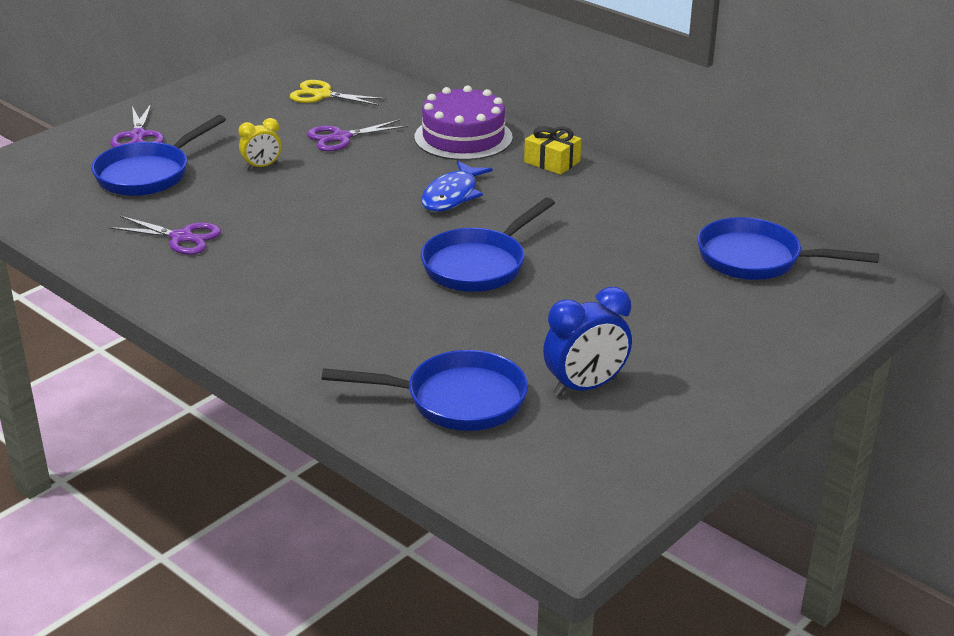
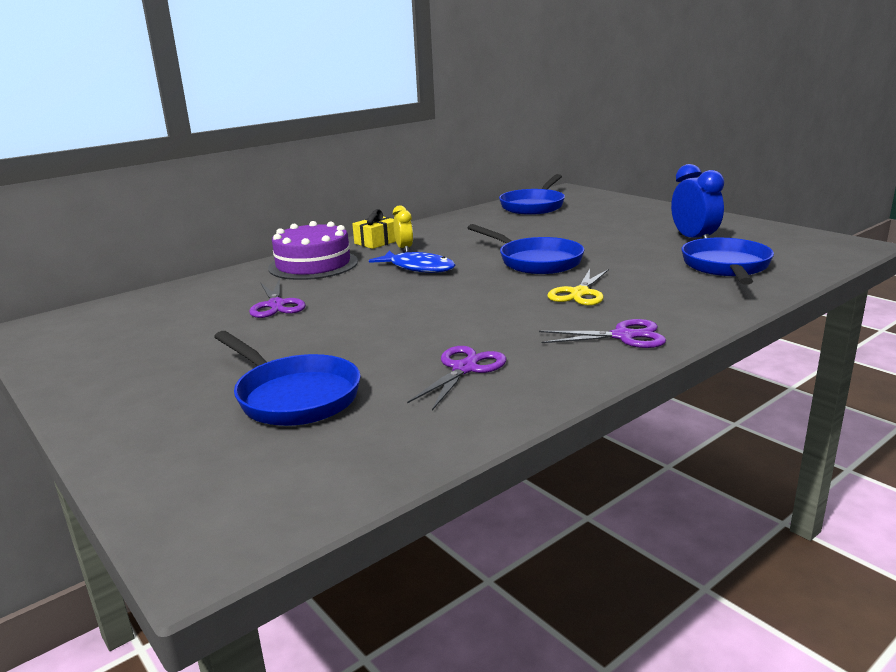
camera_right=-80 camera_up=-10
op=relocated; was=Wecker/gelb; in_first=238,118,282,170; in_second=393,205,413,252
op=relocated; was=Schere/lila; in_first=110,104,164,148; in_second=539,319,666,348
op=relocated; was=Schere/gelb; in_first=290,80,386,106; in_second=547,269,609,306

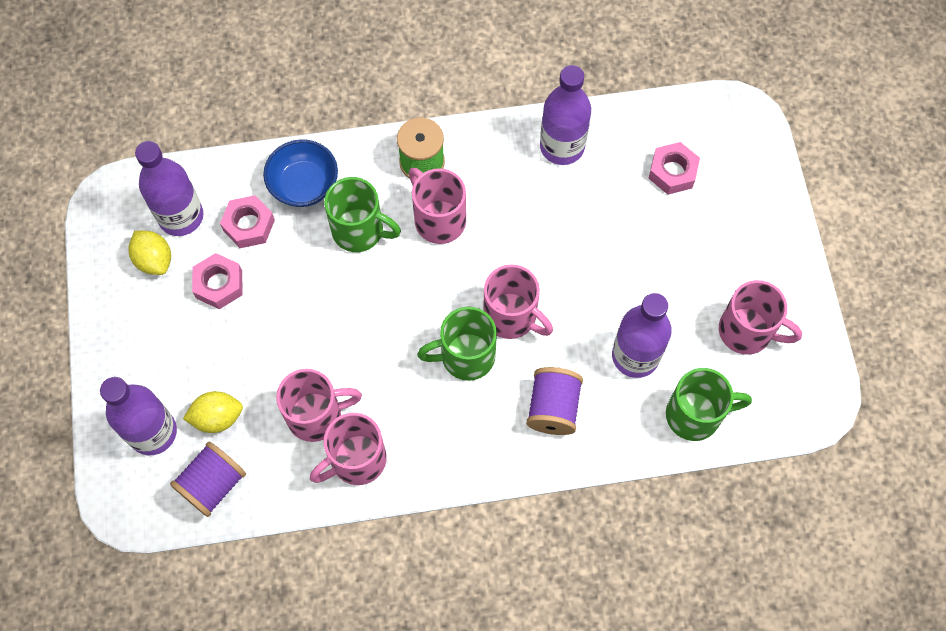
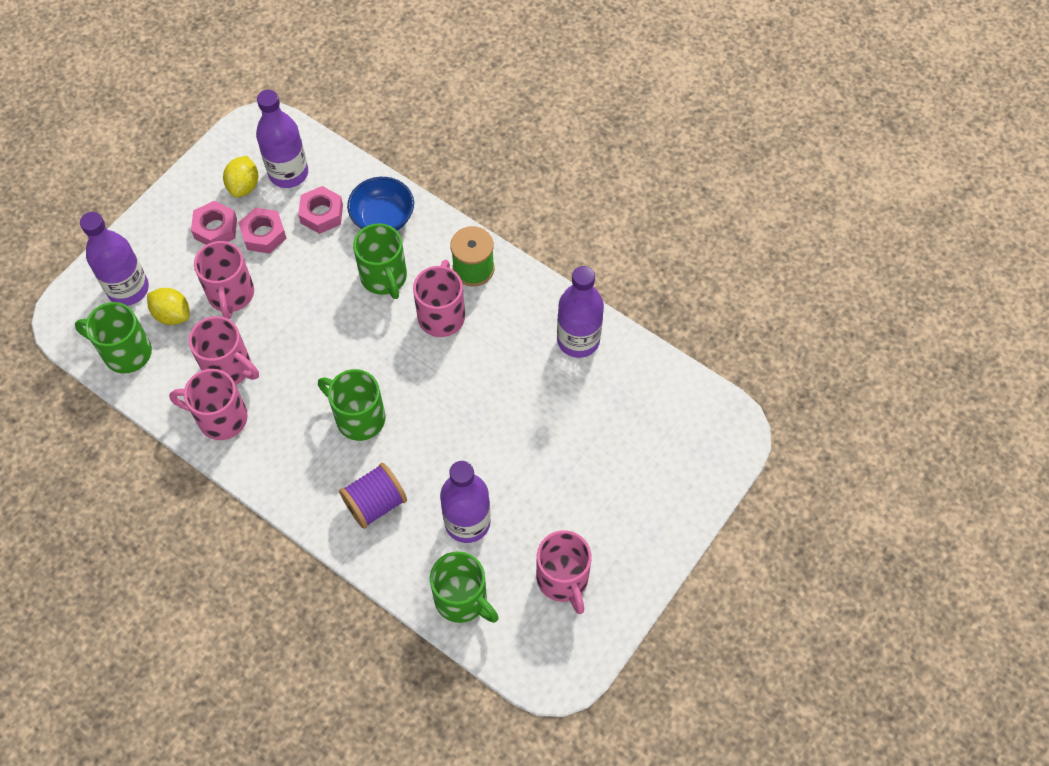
camera_right=45 camera_up=-5
op=exchanged; was=Garnrolle/lila; now=Tasse/grün; in_first=170,442,246,517; in_second=75,302,152,374
op=relocated; was=Sechskantmutter/rosa; in_first=648,142,700,195; in_second=191,201,237,245
op=relocated; was=Tasse/rosa; in_first=483,264,553,339; in_second=194,241,254,319

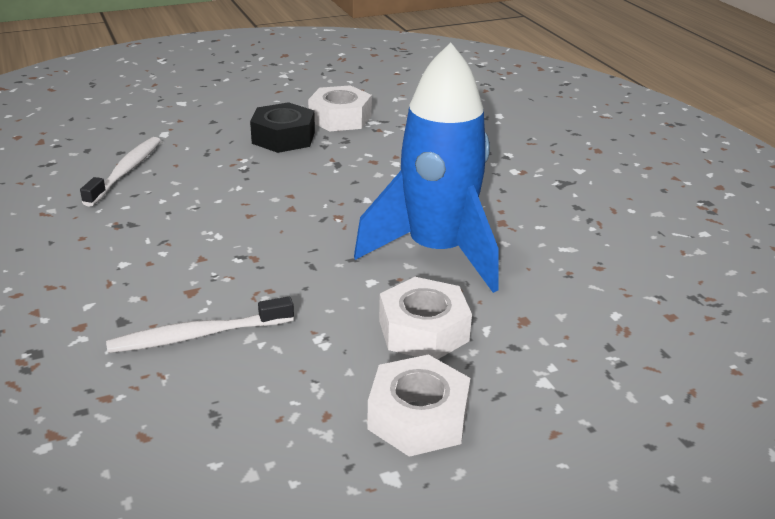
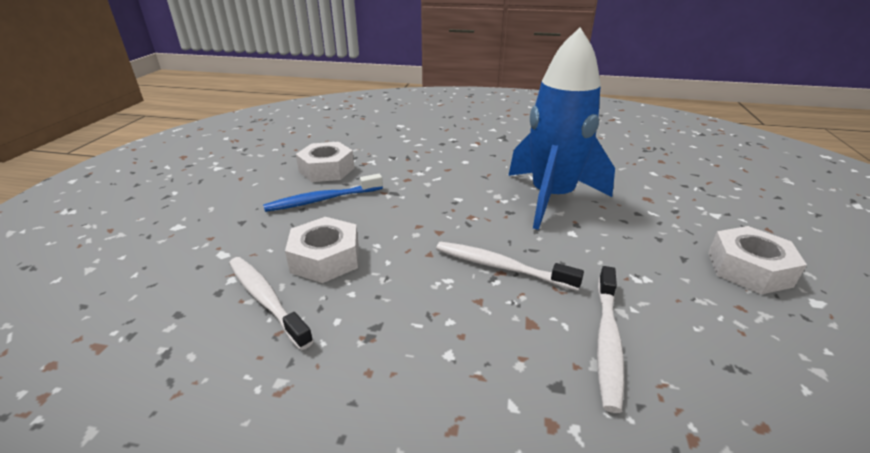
camera_right=-55 camera_up=0
op=exchanged; was=Sechskantmutter/schwarz; now=Zahnbürste/blau; in_first=250,102,315,153; in_second=263,174,383,212
op=relocated; was=Sechskantmutter/weiß; in_first=379,277,472,360; in_second=285,217,359,283
op=appeared; now=Zahnbürste/weiß; in_second=436,242,584,291

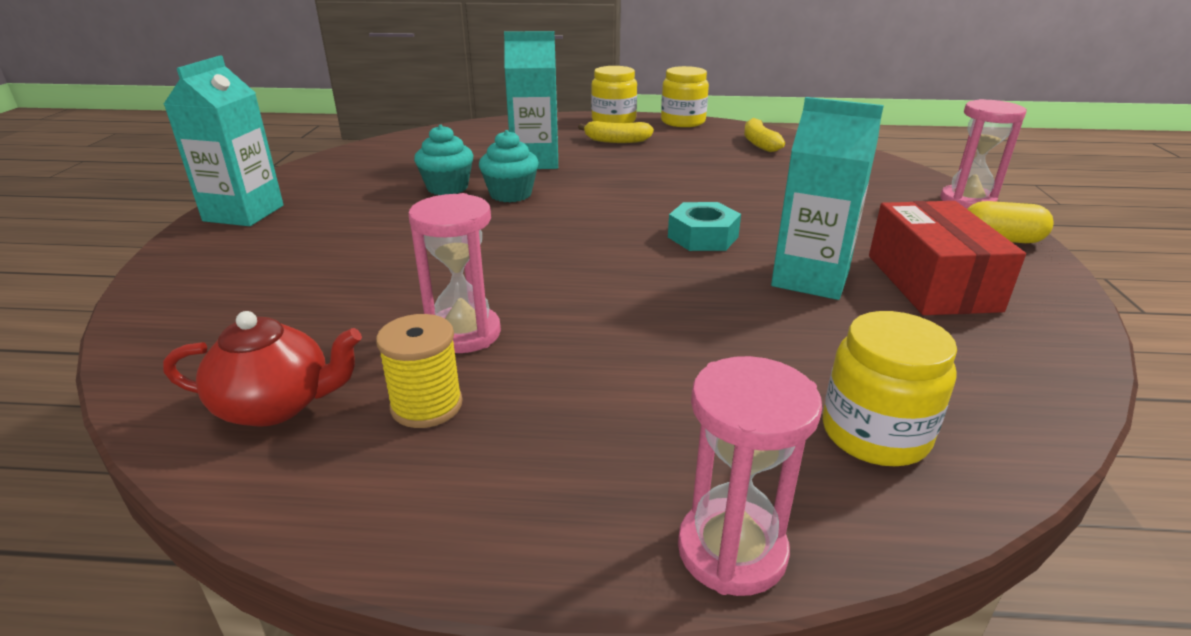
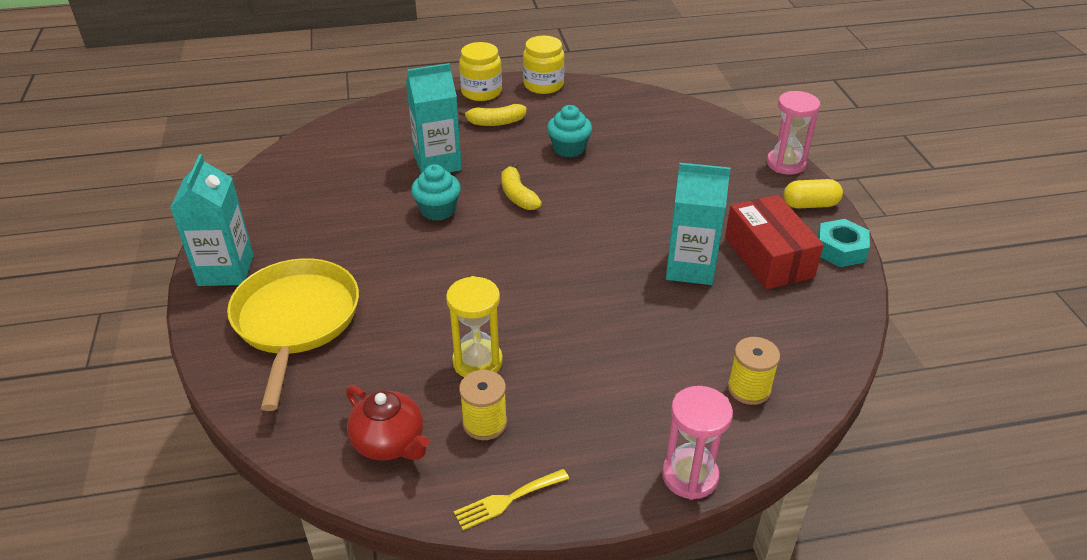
camera_right=-15 camera_up=10
op=appeared; now=Pfanne/gelb; in_second=227,258,359,411
op=spun; was=Teekanne/rot; in_first=163,311,362,427; in_second=346,385,429,460; clockwise=60
op=colour; was=Sanduhr/rosa; now=Sanduhr/gelb; in_first=409,193,501,353; in_second=446,276,503,377
op=appeared; now=Gabel/gelb; in_second=454,469,569,530
op=relocated; was=Banane/gelb; in_first=744,118,785,152; in_second=501,163,542,210
op=relocated; was=Muffin/türkis; in_first=414,124,473,195; in_second=547,105,592,158
op=exchanged; was=Einmachglas/gelb; now=Garnrolle/gelb; in_first=823,311,957,466; in_second=728,337,780,405
op=relocated; was=Sechskantmutter/türkis; in_first=668,202,741,251; in_second=817,219,870,267

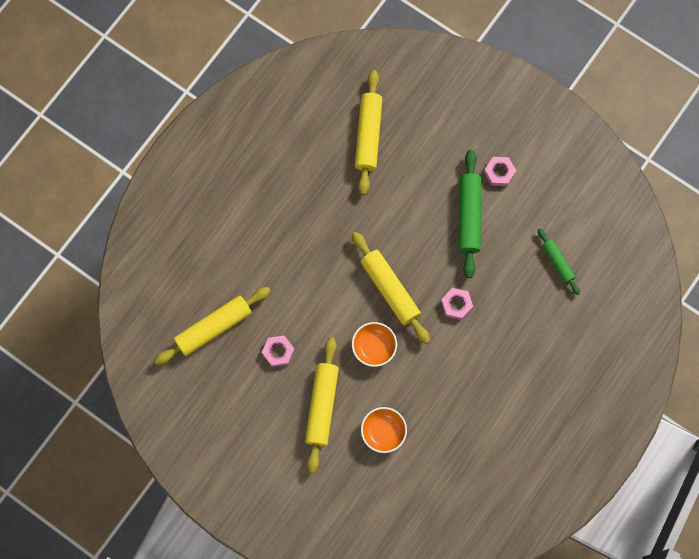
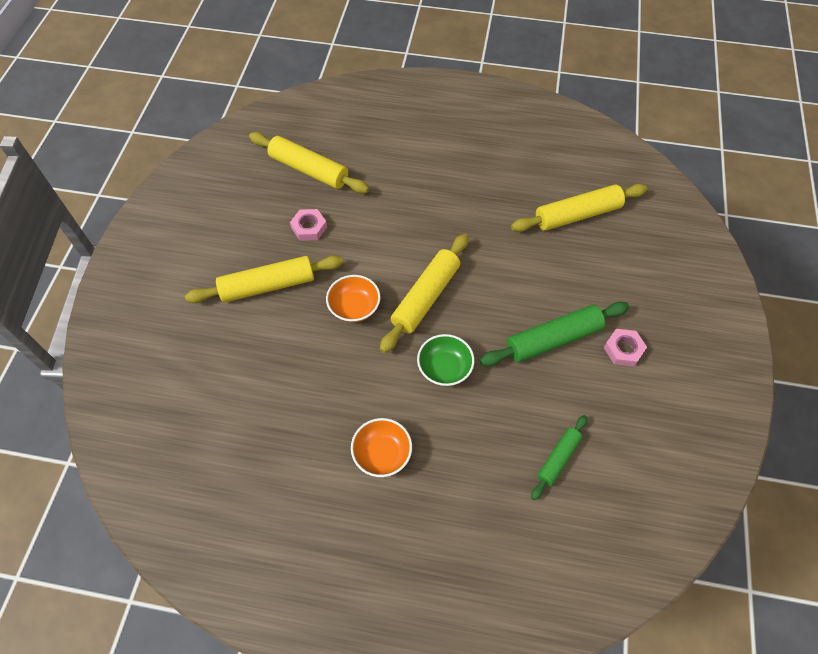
camera_right=65 camera_up=-15
op=relocated; was=Schüssel/orange; in_first=361,407,407,453; in_second=351,418,412,477
op=exchanged; was=Sechskantmutter/rosa; now=Schüssel/grün; in_first=441,288,473,320; in_second=417,334,474,386

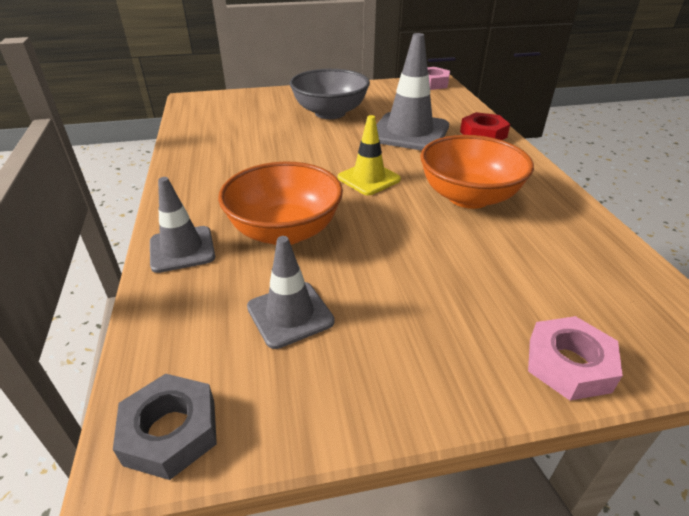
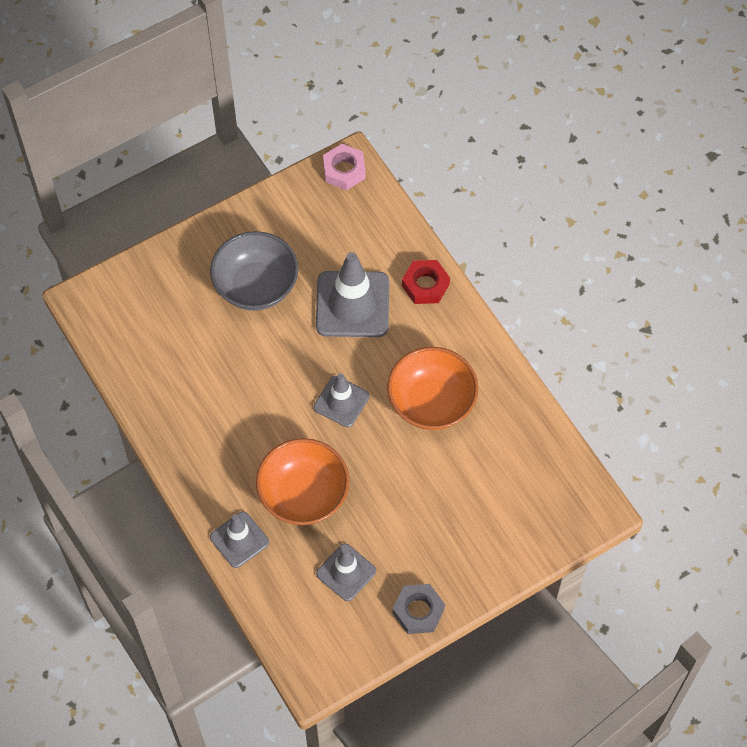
camera_right=-20 camera_up=25
op=colour; was=Leitkegel/gelb; now=Leitkegel/grau; in_first=337,115,401,195; in_second=314,373,370,427
op=relocated; was=Sechskantmutter/grau; in_first=113,374,217,480; in_second=393,584,445,634
op=missing; was=Sechskantmutter/rosa; in_first=528,316,623,401

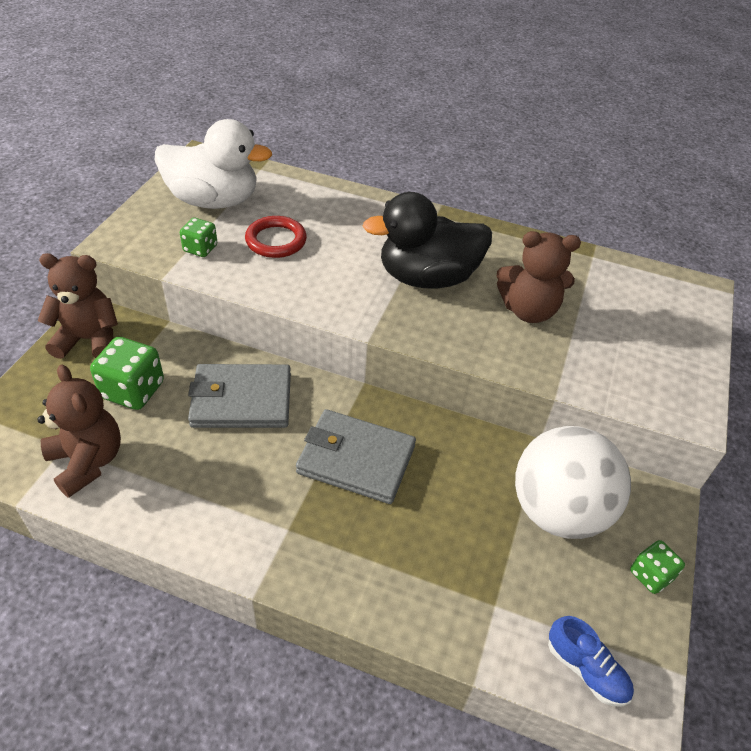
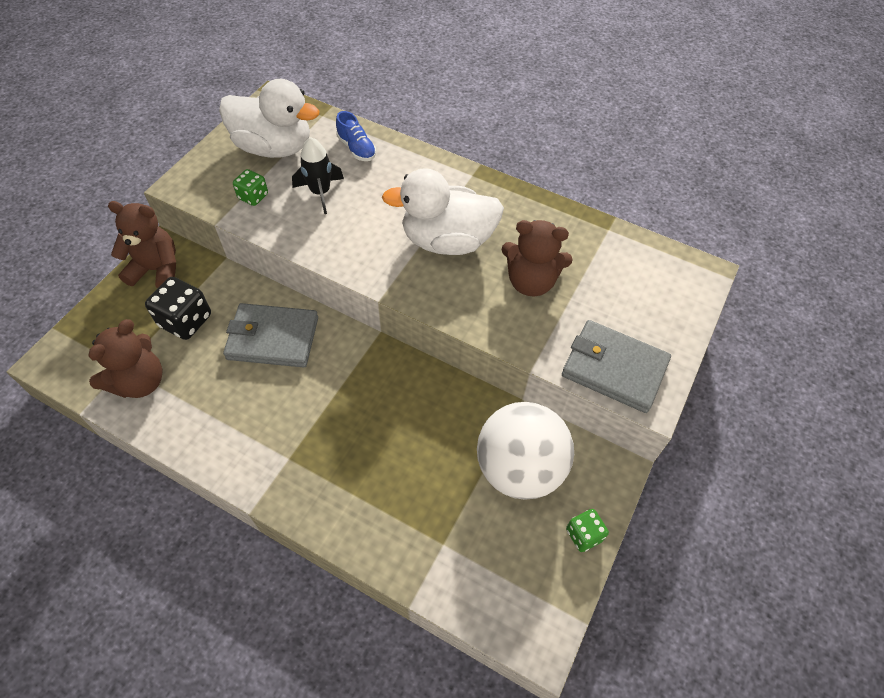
camera_right=10 camera_up=10
op=spun; was=Teddybär/braun; in_first=37,364,121,498; in_second=88,319,163,398; clockwise=60
op=colour; was=Spielwürfel/grün; now=Spielwürfel/schwarz; in_first=90,337,164,410; in_second=145,277,211,340
op=exchanged; was=Ring/rot; now=Rakete/schwarz; in_first=245,216,307,258; in_second=292,137,344,214
op=relocated; was=Schuh/blau; in_first=548,616,634,707; in_second=336,111,376,161
op=colour; was=Ente/schwarz; now=Ente/weiß; in_first=362,192,492,288; in_second=382,168,504,255
op=relocated; was=Geldbörse/grau; in_first=296,409,416,504; in_second=562,320,671,413

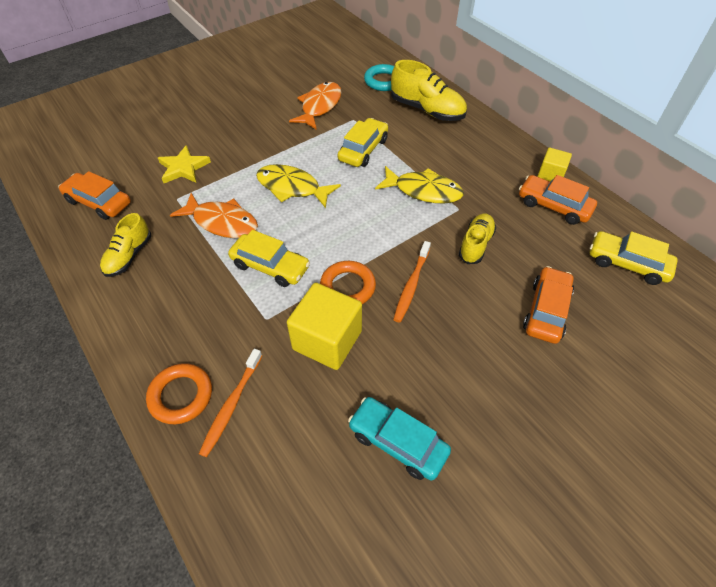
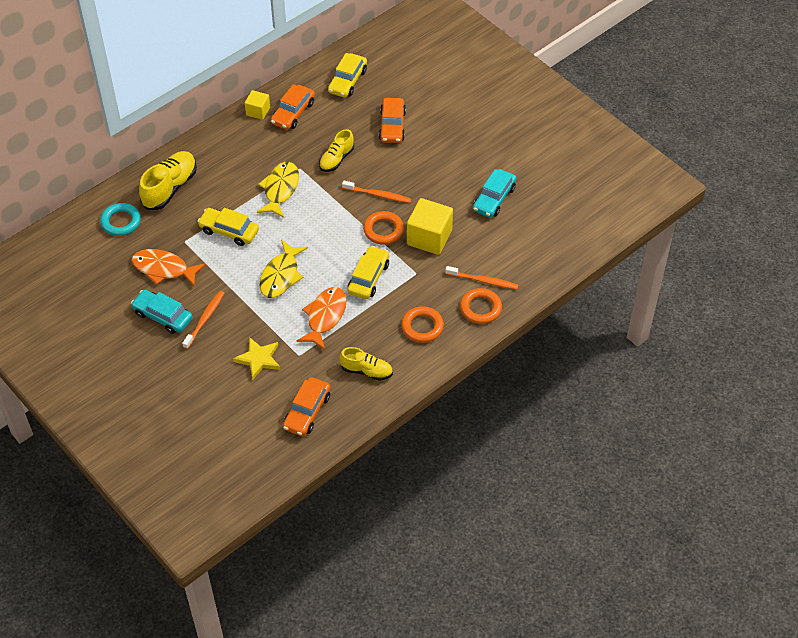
camera_right=-95 camera_up=0
op=appeared; now=Auto/türkis; in_second=131,290,193,334
op=appeared; now=Zahnbürste/orange; in_second=182,291,224,349
op=spun; was=Schuh/gelb; in_first=458,213,496,264; in_second=319,129,354,172; clockwise=-75
op=spun; was=Auto/orange; in_first=523,266,574,344; in_second=379,98,406,143; clockwise=-105
op=appeared; now=Ring/orange; in_second=401,306,444,343

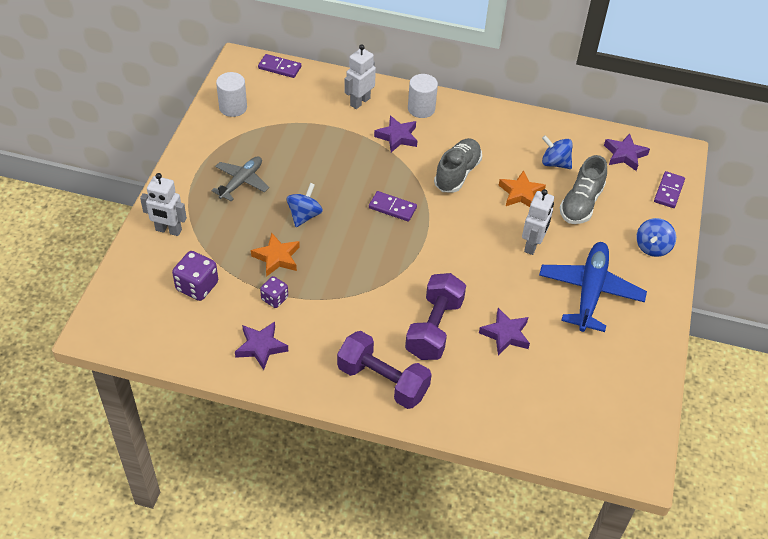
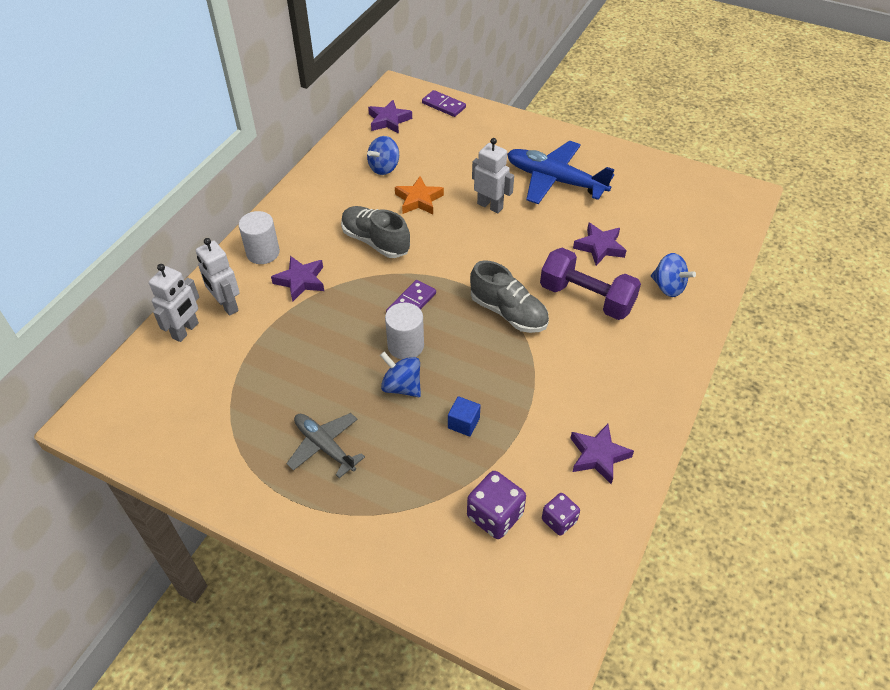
camera_right=-75 camera_up=0
op=relocated; was=Roboter/weiß; in_first=140,173,187,236; in_second=149,264,199,342
op=relocated; was=Vollzylinder/weiß; in_first=216,72,247,117; in_second=385,303,424,359
op=exchanged; was=Stern/orange; now=Kubus/blau; in_first=251,233,300,277; in_second=448,396,481,436
op=relocated; was=Schuh/grau; in_first=560,155,607,224; in_second=470,260,549,333
op=relocated; was=Spielwürfel/lila; in_first=260,276,288,308; in_second=542,493,580,536
op=relocated; was=Kreisel/blau; in_first=636,218,676,257; in_second=651,253,696,297
op=missing; was=Dominostein/lila; in_first=258,54,301,78
op=missing; was=Hantel/lila; in_first=337,331,432,409

